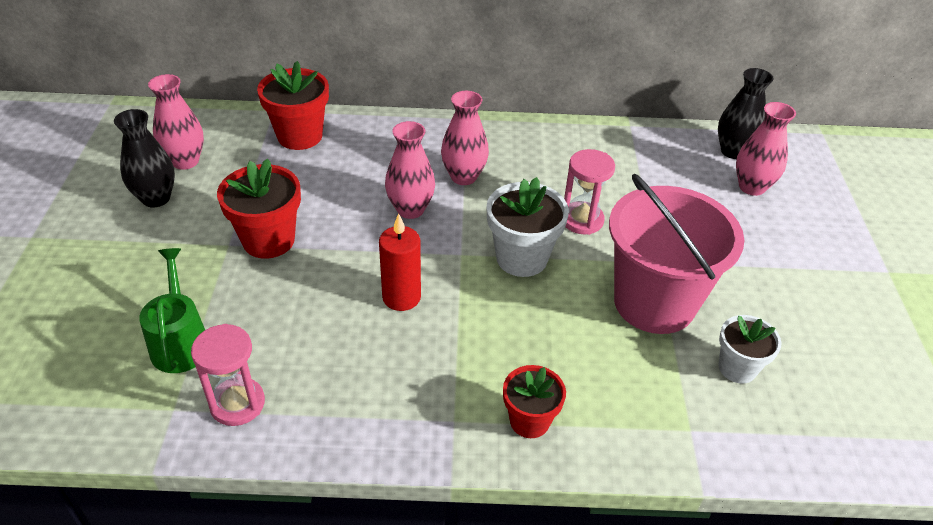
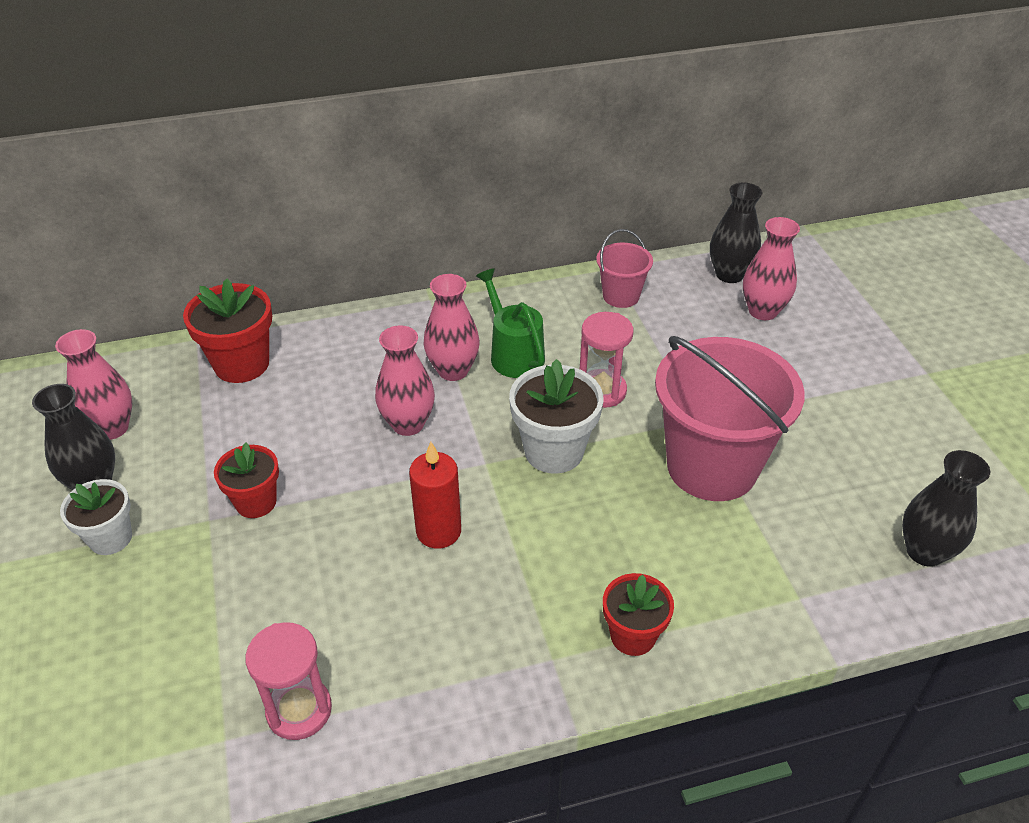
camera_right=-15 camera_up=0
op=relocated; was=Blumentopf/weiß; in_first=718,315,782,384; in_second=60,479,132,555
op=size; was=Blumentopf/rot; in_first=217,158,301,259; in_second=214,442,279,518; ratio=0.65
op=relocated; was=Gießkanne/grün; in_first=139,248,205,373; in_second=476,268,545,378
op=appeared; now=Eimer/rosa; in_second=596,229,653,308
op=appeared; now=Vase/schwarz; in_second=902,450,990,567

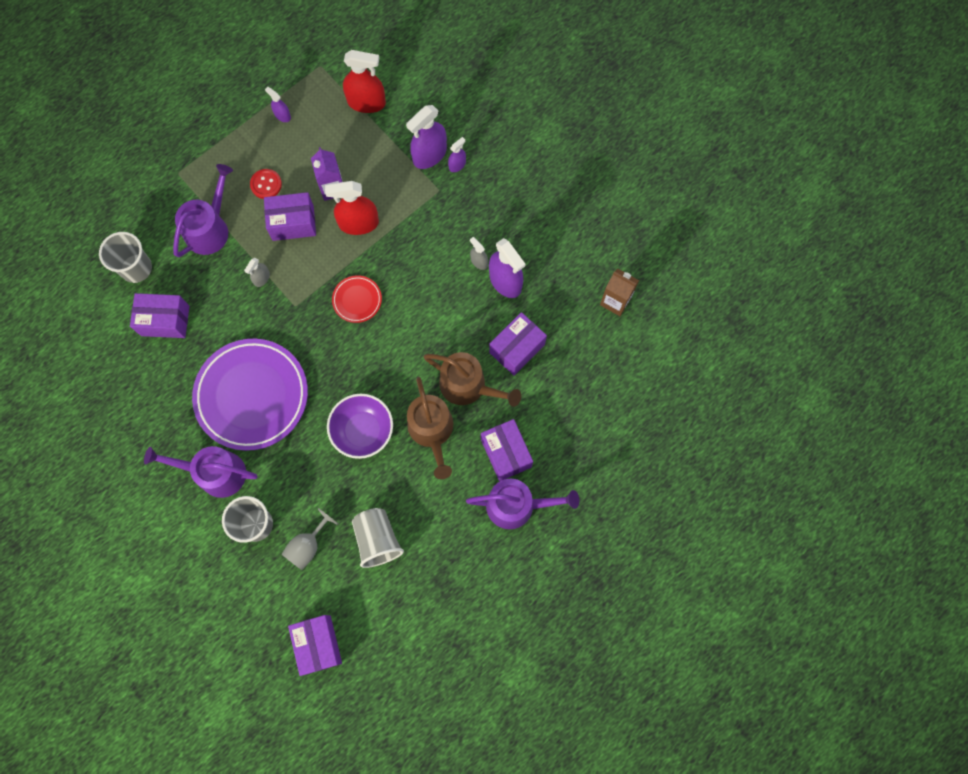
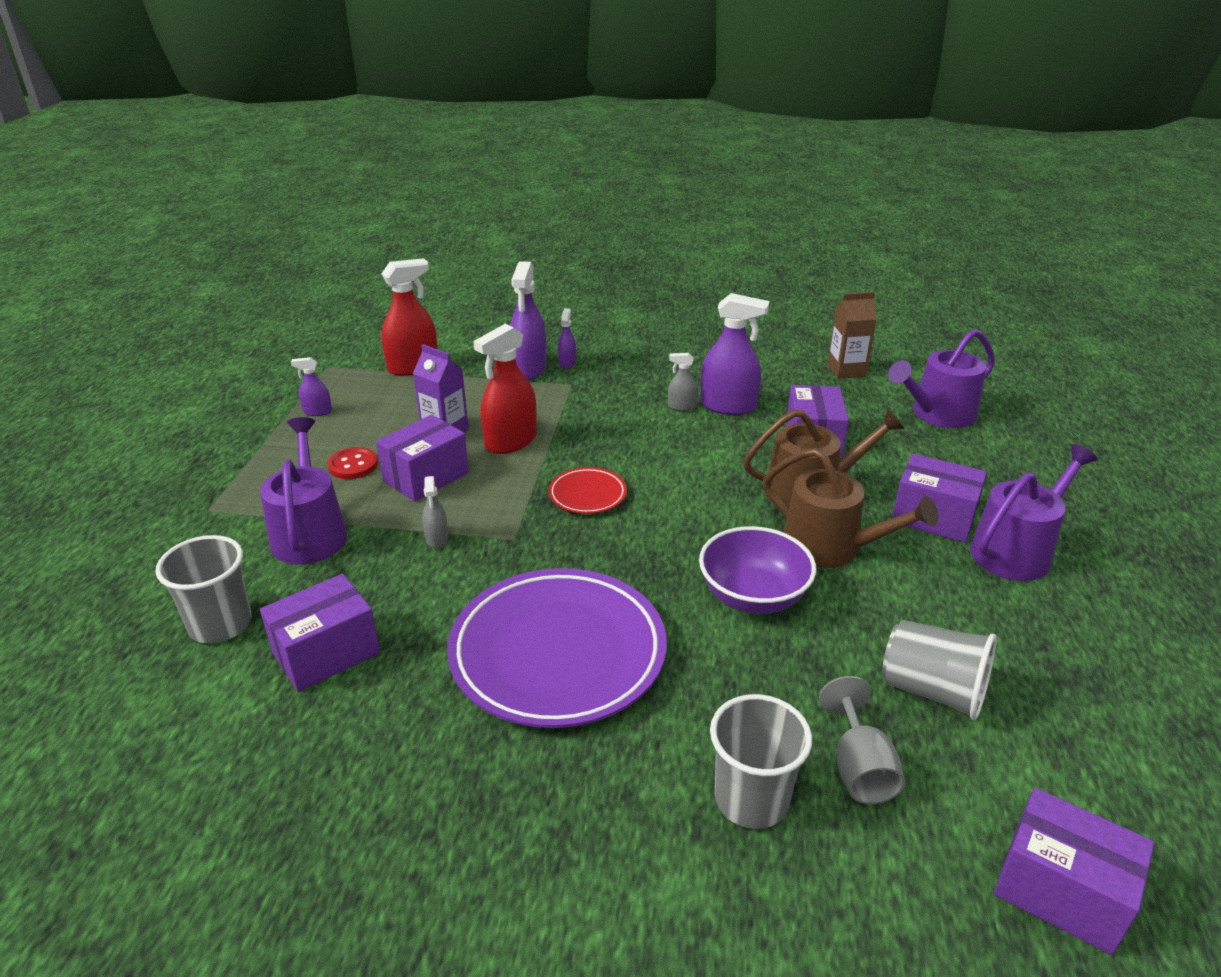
camera_right=-40 camera_up=-40
op=relocated; was=Gießkanne/lila; in_first=144,446,258,498; in_second=888,329,995,428

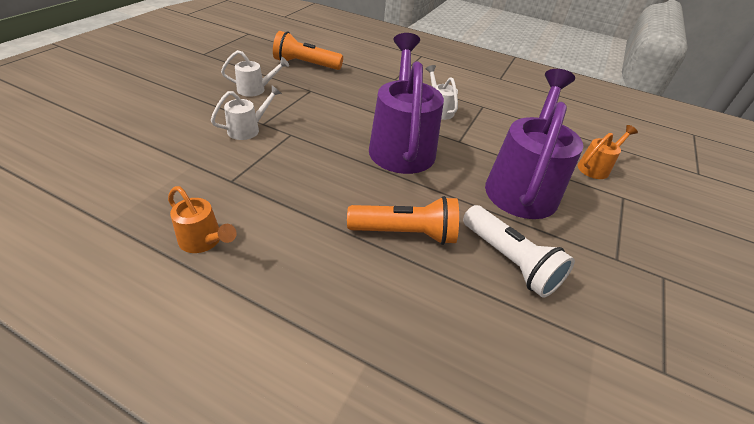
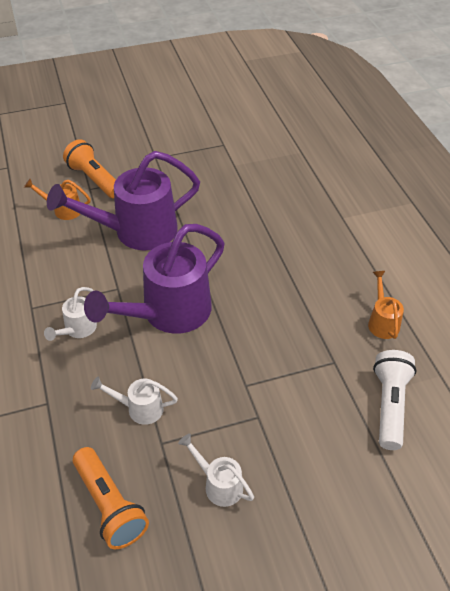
camera_right=-130 camera_up=5
op=relocated; was=Taschenlampe/orange; in_first=347,196,459,245; in_second=63,139,116,198
op=relocated; was=Gießkanne/weiß; in_first=211,85,282,140; in_second=91,377,178,425
op=relocated; was=Taschenlampe/weiß; in_first=463,205,575,298; in_second=373,350,417,450

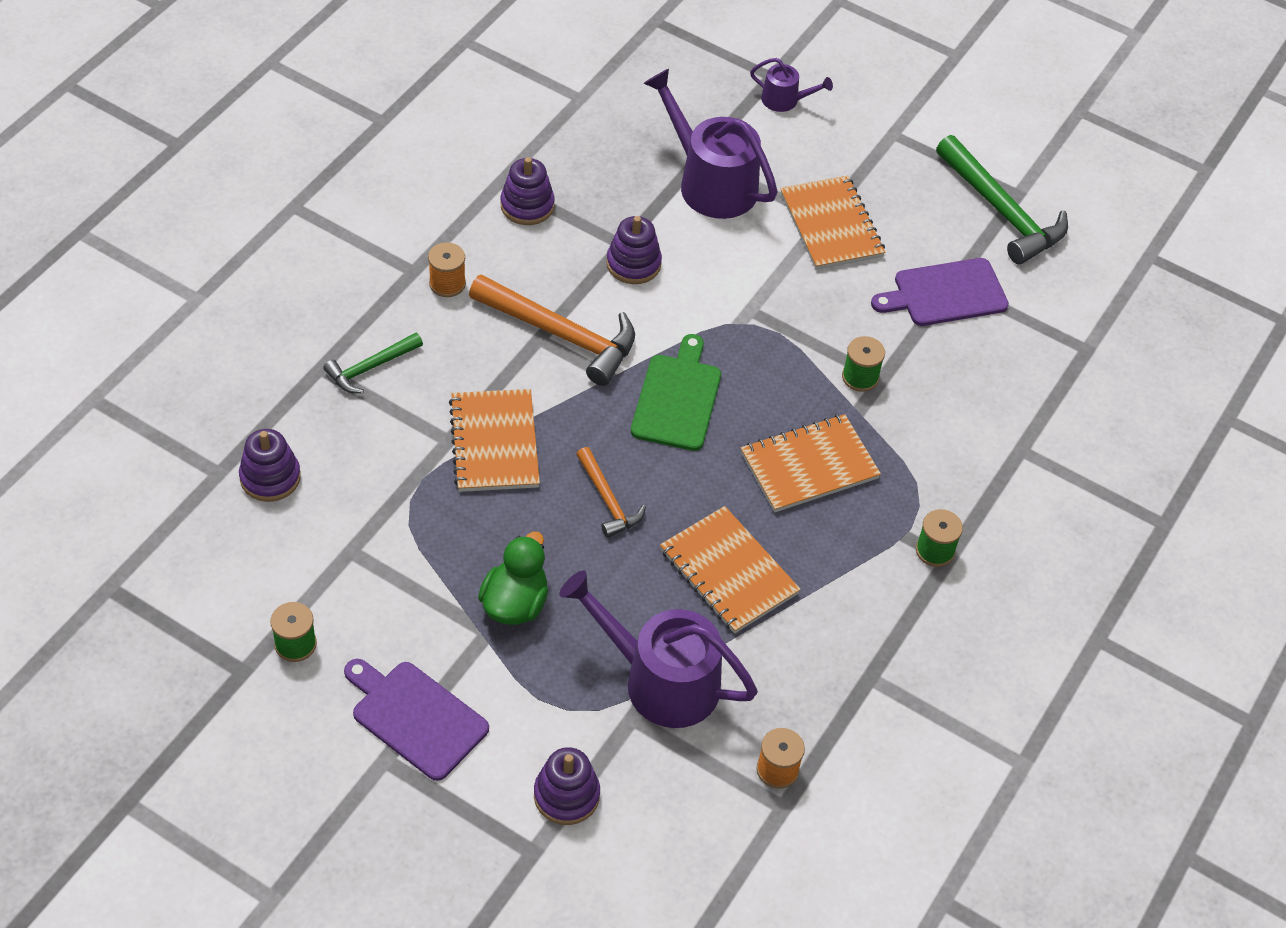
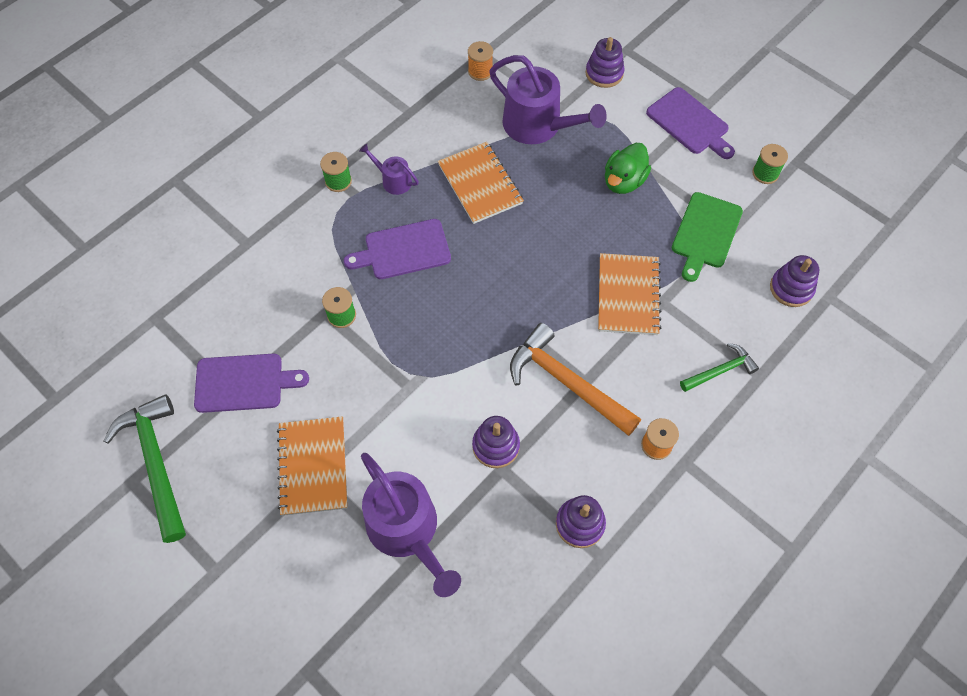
camera_right=-165 camera_up=10
op=exchanged; was=Notizbuch/orange; now=Schneidebrett/lila; in_first=741,414,881,512; in_second=344,219,451,279
op=relocated; was=Gießkanne/lila; in_first=750,58,833,112; in_second=359,144,419,195
op=relocated; was=Schneidebrett/grün; in_first=631,334,721,451; in_second=672,192,743,282
op=missing; was=Hammer/orange; in_first=576,447,646,538

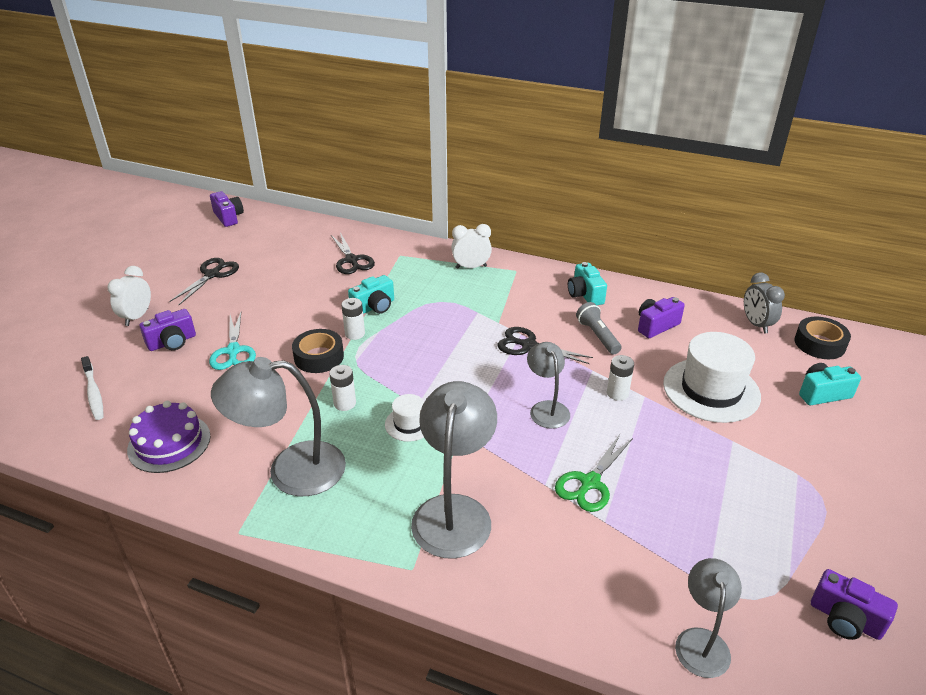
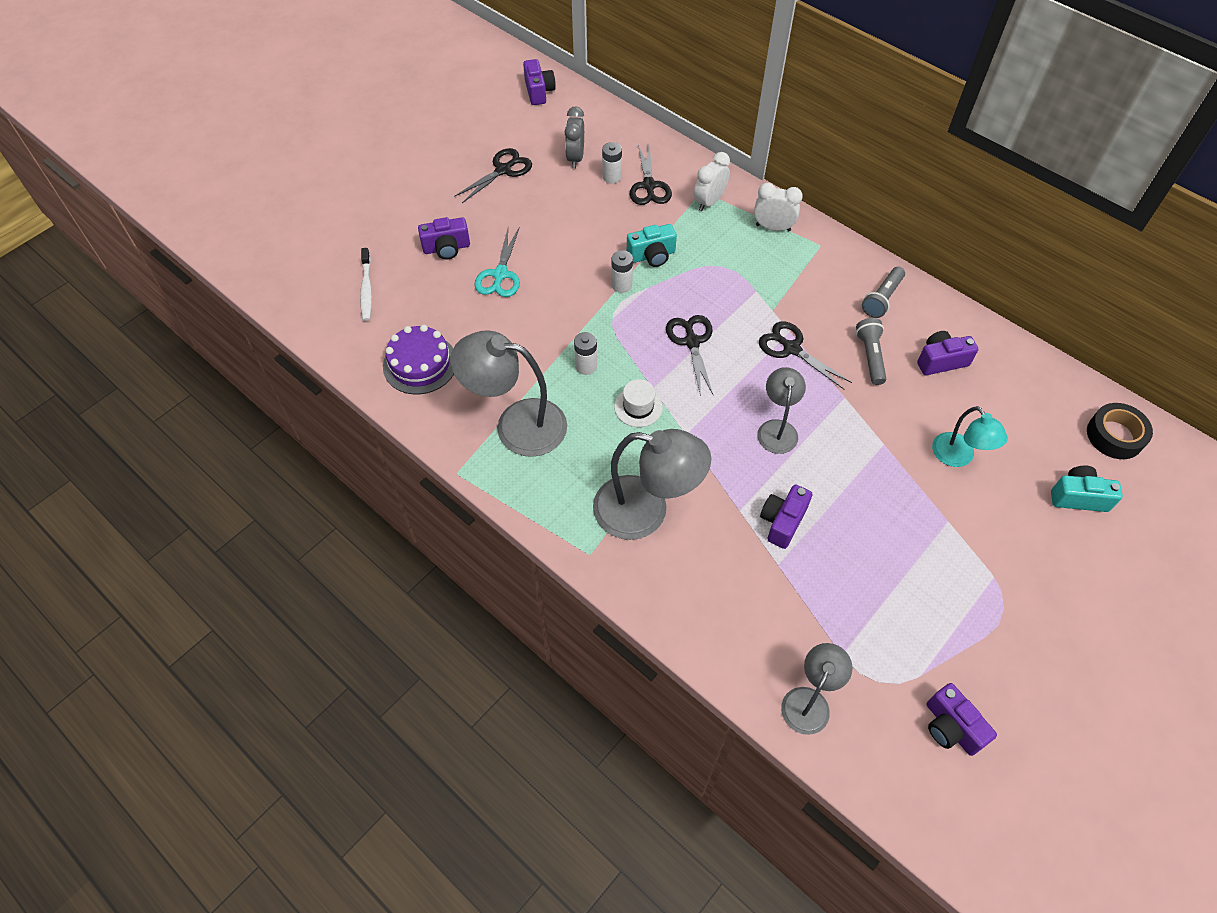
camera_right=20 camera_up=20
op=relocated; was=Wecker/grau; in_first=744,272,785,334; in_second=564,106,584,169
op=spun; was=Lampe/grau; in_first=411,381,497,559; in_second=593,429,711,540; clockwise=75
op=relocated; was=Batterie/weiß; in_first=607,355,634,401; in_second=602,142,622,184
op=appeared; now=Schere/schwarz; in_second=666,315,713,397
op=relocated; was=Wecker/weiß; in_first=108,266,151,326; in_second=694,152,730,211
op=exchanged; was=Schere/grün; now=Kamera/lila; in_first=555,434,633,512; in_second=760,484,812,549
op=exchanged; was=Kamera/türkis; now=Taschenlampe/grau; in_first=568,262,607,305; in_second=862,267,905,318
op=exchanged; was=Hut/weiß; now=Lampe/türkis; in_first=663,332,761,423; in_second=932,406,1008,467
op=missing; was=Klebeband/schwarz; in_first=292,329,344,373

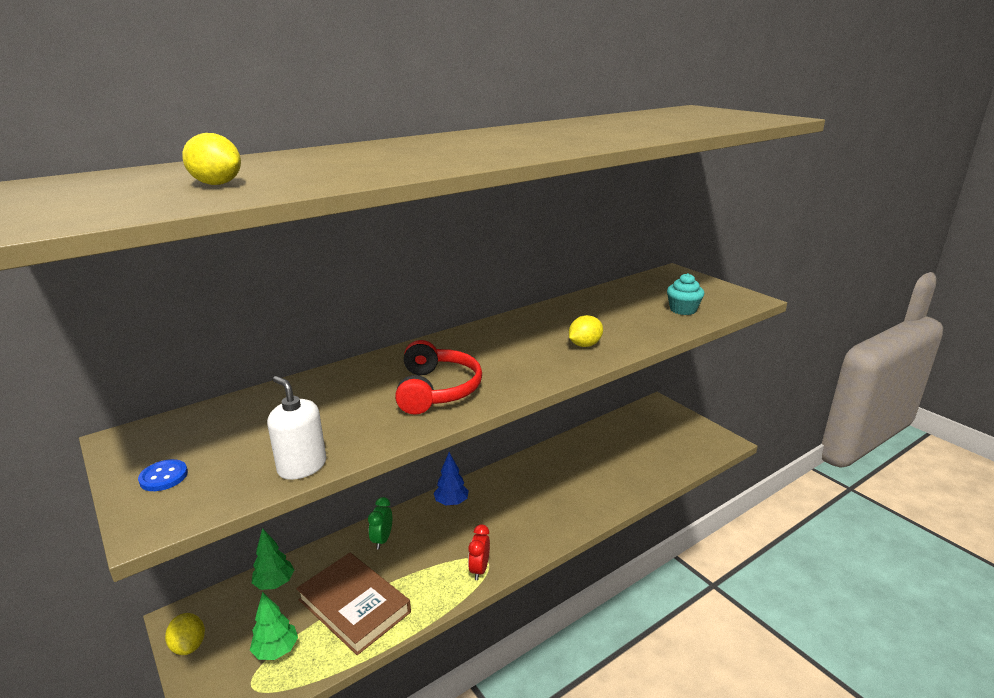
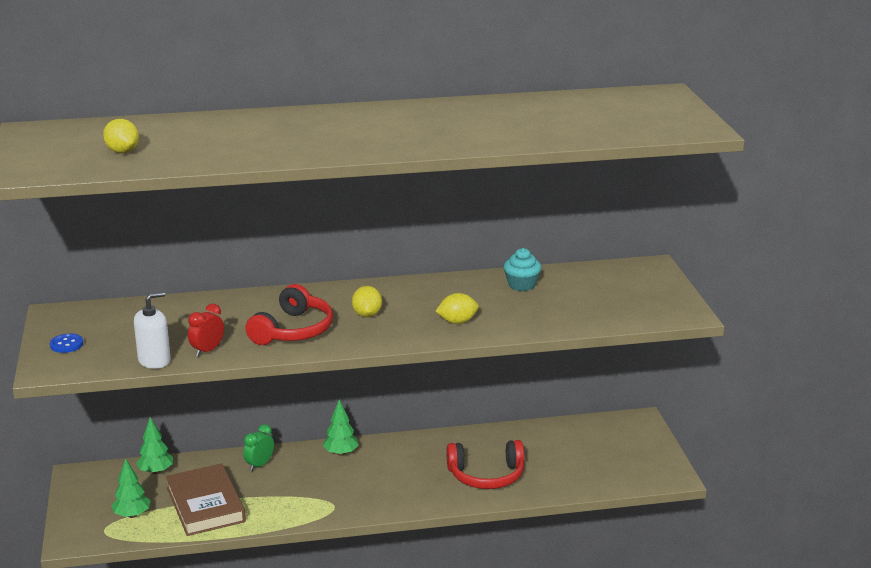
camera_right=25 camera_up=0
op=spun; was=Seifenspender/weiß; in_first=267,376,326,480; in_second=134,292,171,369; clockwise=75
op=relocated; was=Wecker/rot; in_first=468,524,490,580; in_second=188,304,224,357
op=colour; was=Baum/blau; now=Baum/grün; in_first=434,452,469,506; in_second=323,400,358,456
op=relocated; was=Zitrone/gelb; in_first=165,613,205,655; in_second=352,286,382,317
op=appeared; now=Kopfhörer/rot; in_second=447,440,525,489
op=relocated; was=Muffin/türkis; in_first=667,273,704,315; in_second=504,248,541,291

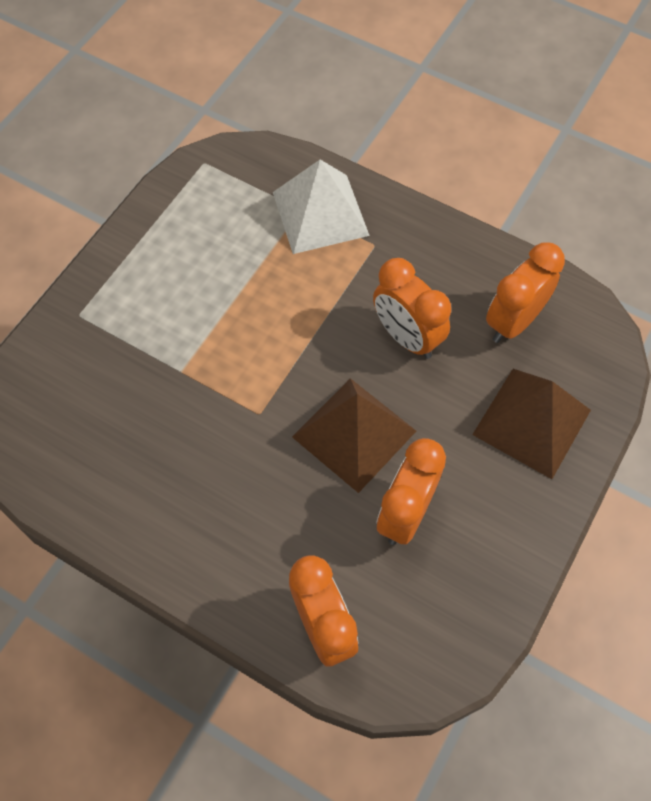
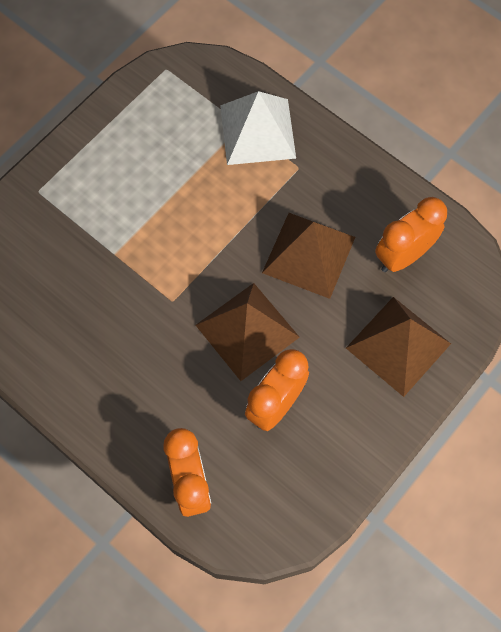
camera_right=10 camera_up=5
op=exchanged; was=Wecker/orange; now=Pyramide/braun; in_first=373,258,451,359; in_second=262,213,355,299

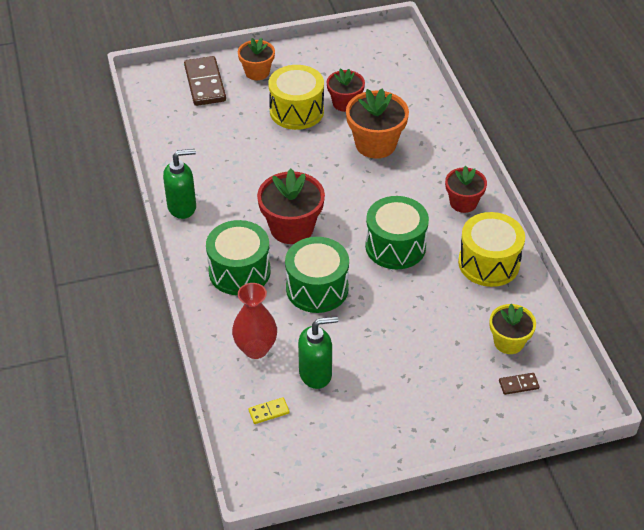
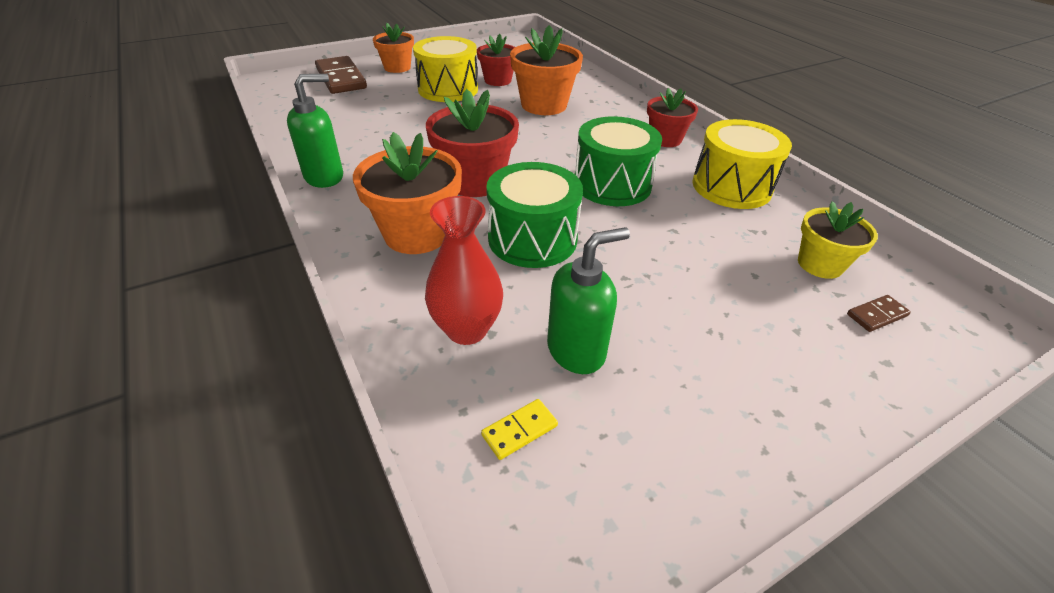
camera_right=-15 camera_up=-5
op=exchanged; was=Trommel/grün; now=Blumentopf/orange; in_first=206,220,271,295; in_second=353,132,462,254

